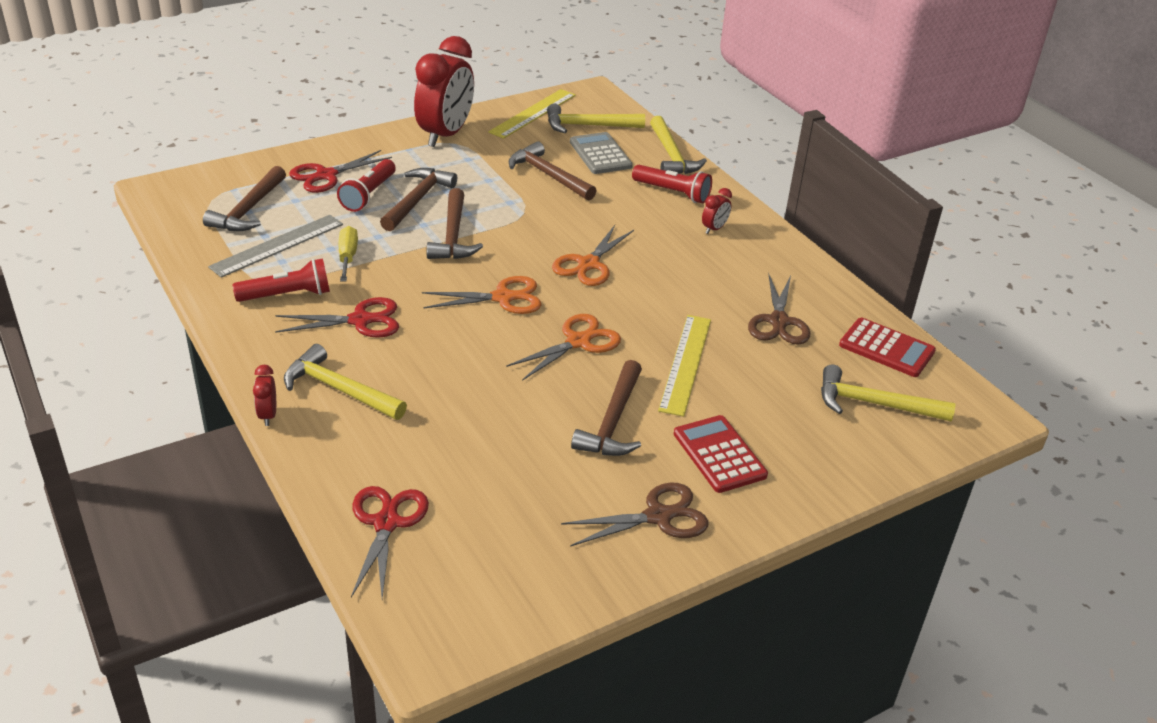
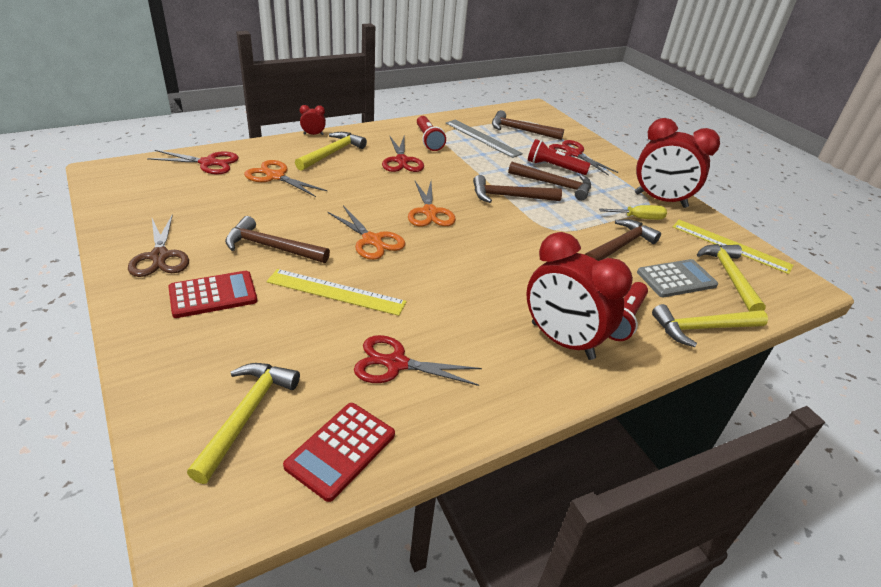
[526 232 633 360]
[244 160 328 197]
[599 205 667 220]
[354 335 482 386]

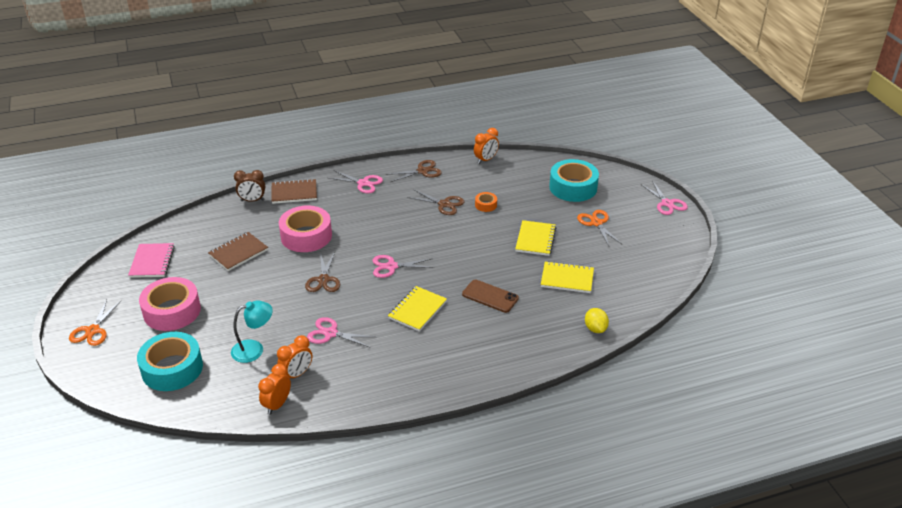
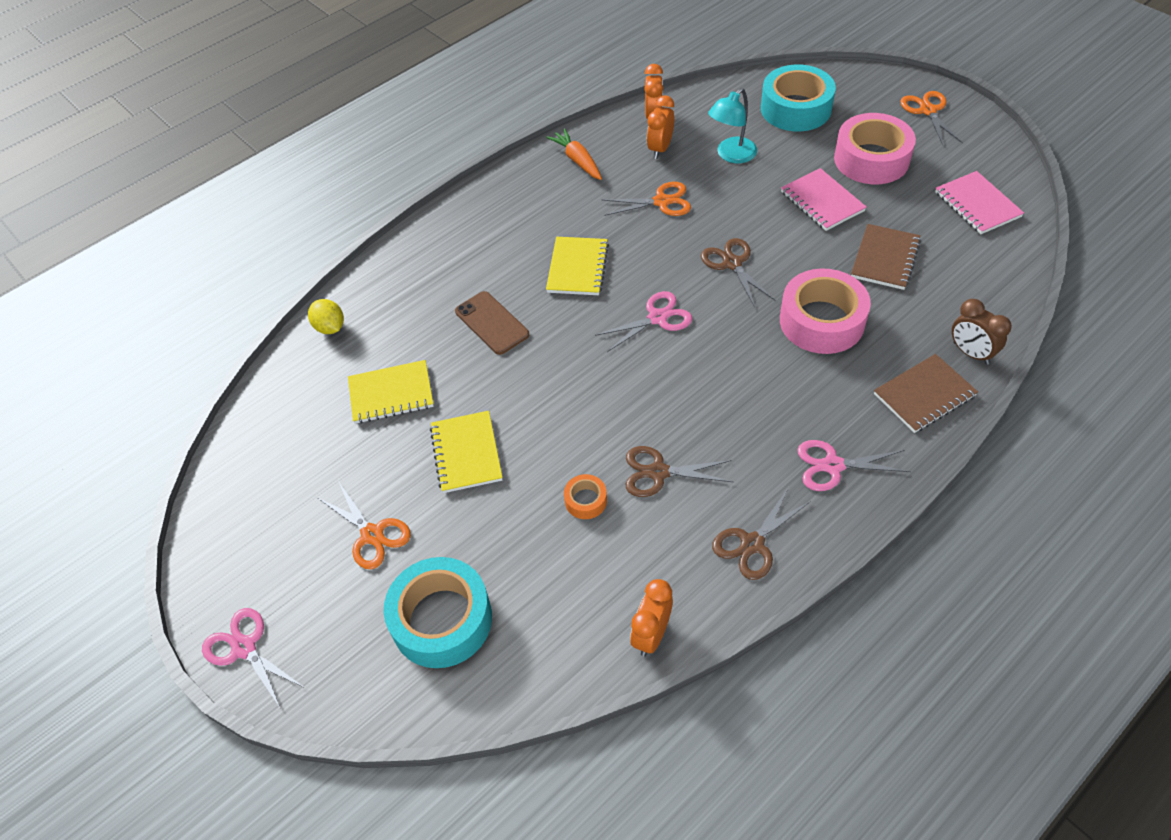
[952 299 1012 365]
[455 291 529 355]
[602 182 691 216]
[546 128 602 180]
[781 168 866 231]

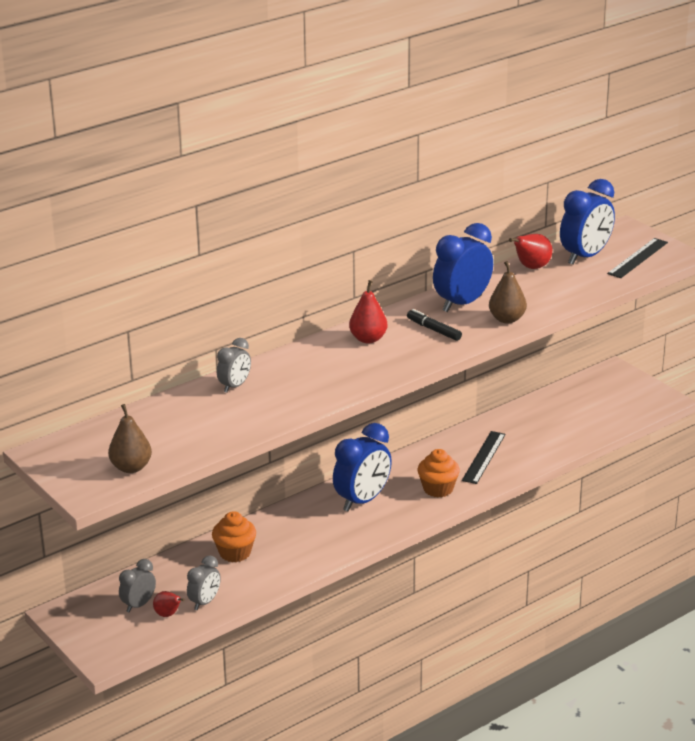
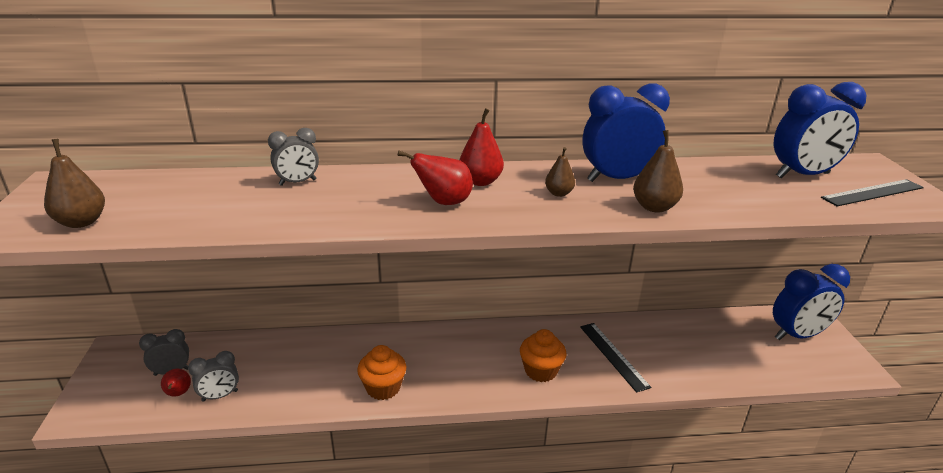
[398 151 473 205]
[545 147 575 197]
[773 264 850 340]
[580 323 651 393]
[357 345 406 400]

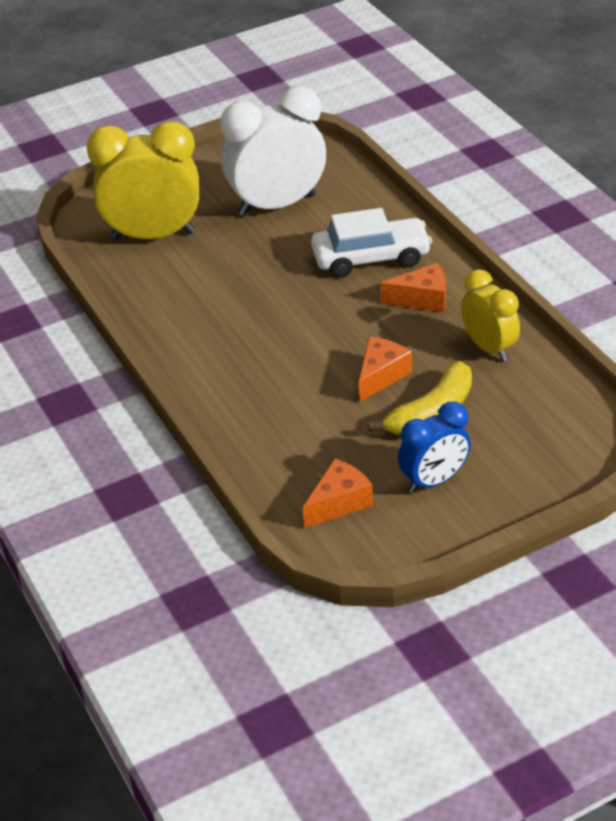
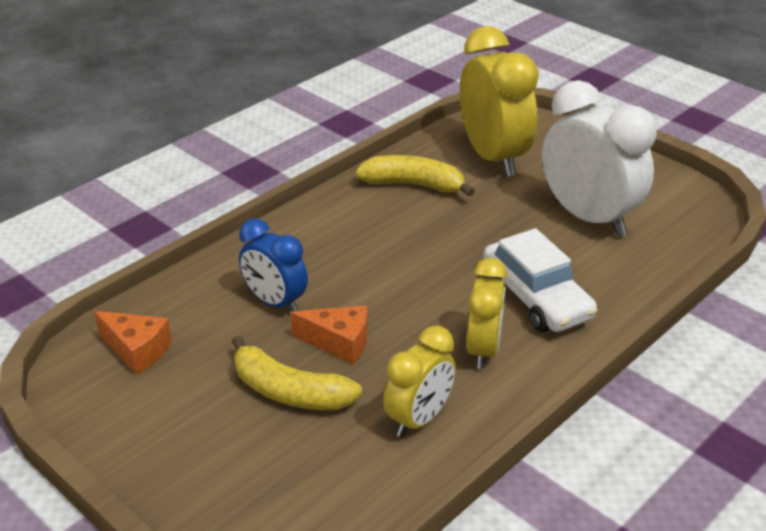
[466 258 507 369]
[239 218 308 312]
[355 155 475 197]

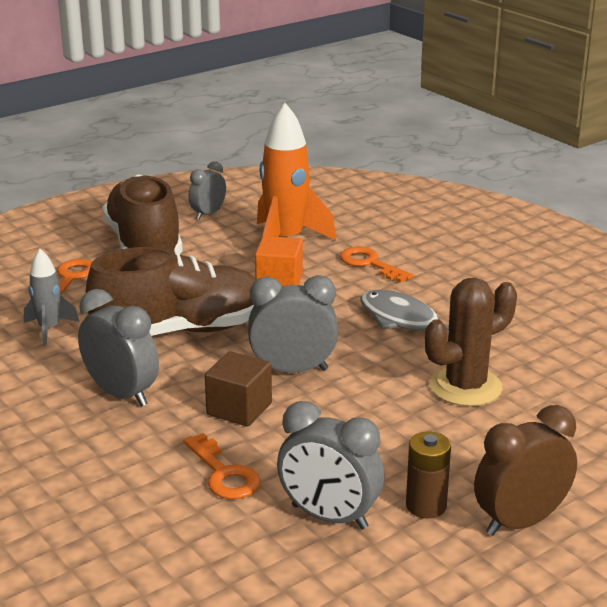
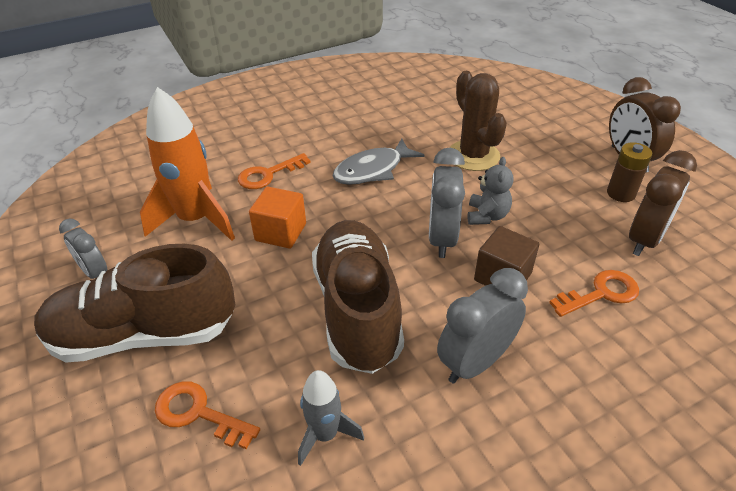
[629 150 697 256]
[468 157 514 225]

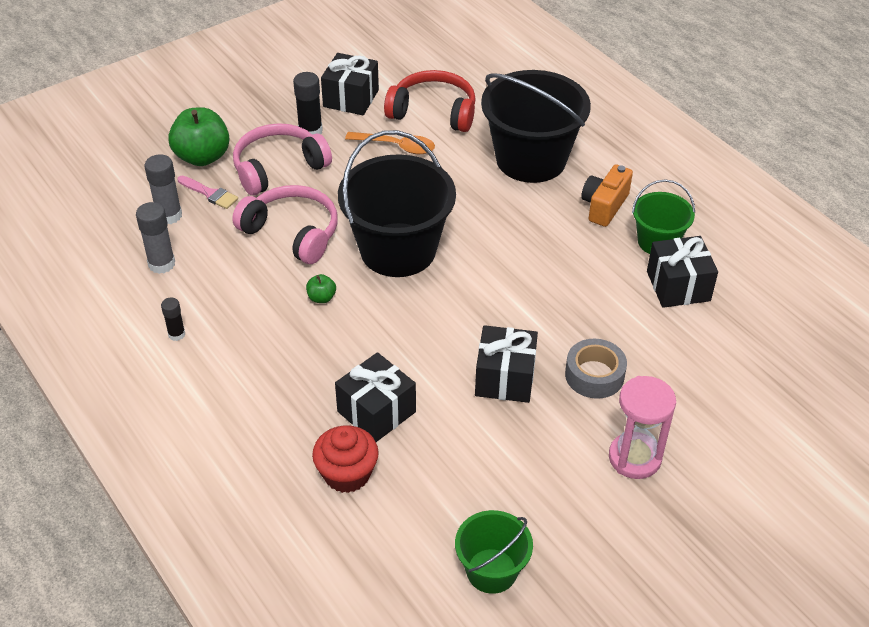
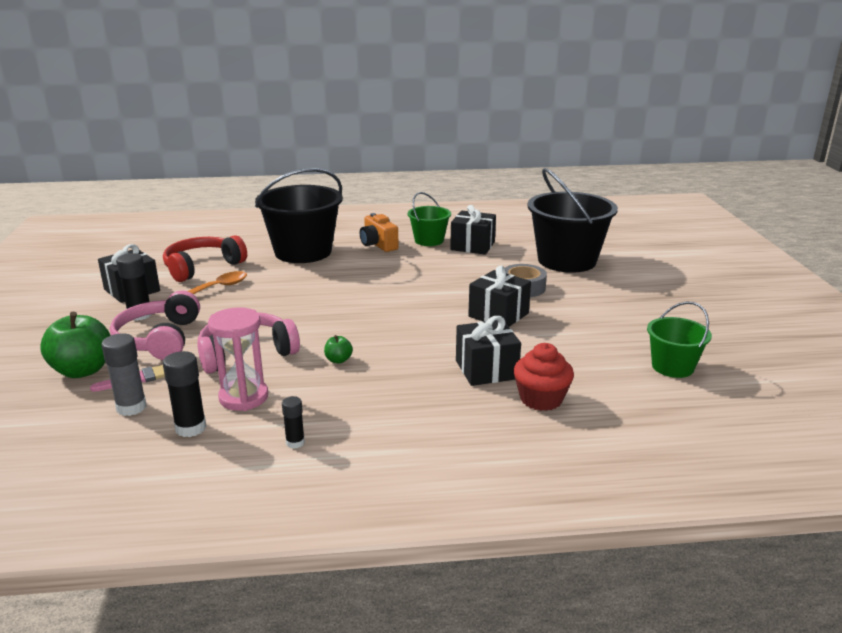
[527 168 618 273]
[163 351 207 437]
[208 307 268 411]

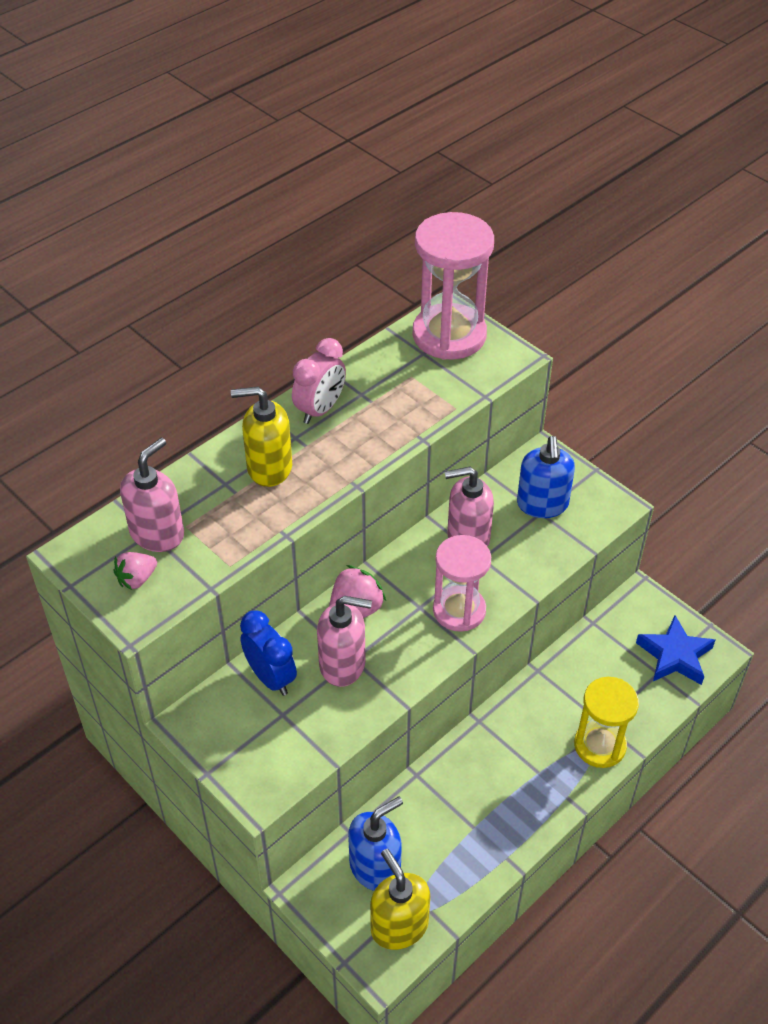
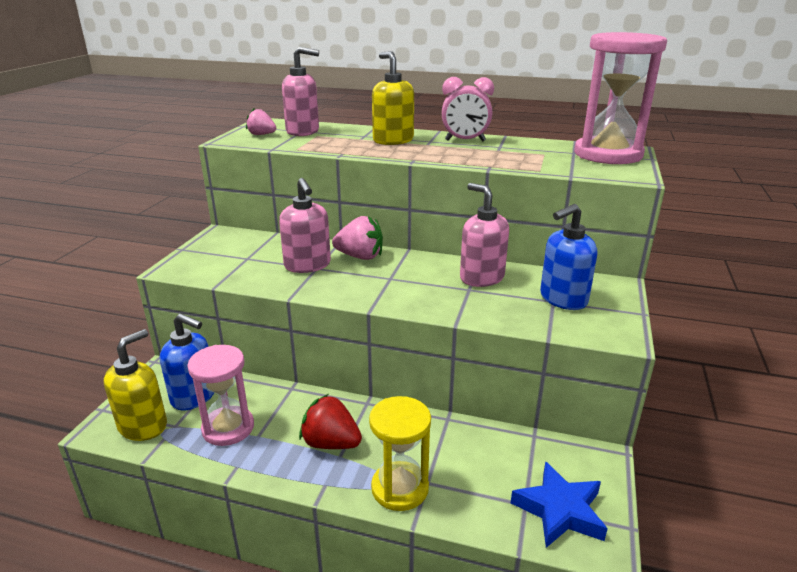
[187 345 254 446]
[240 610 297 696] (first image)
[299 394 362 449]

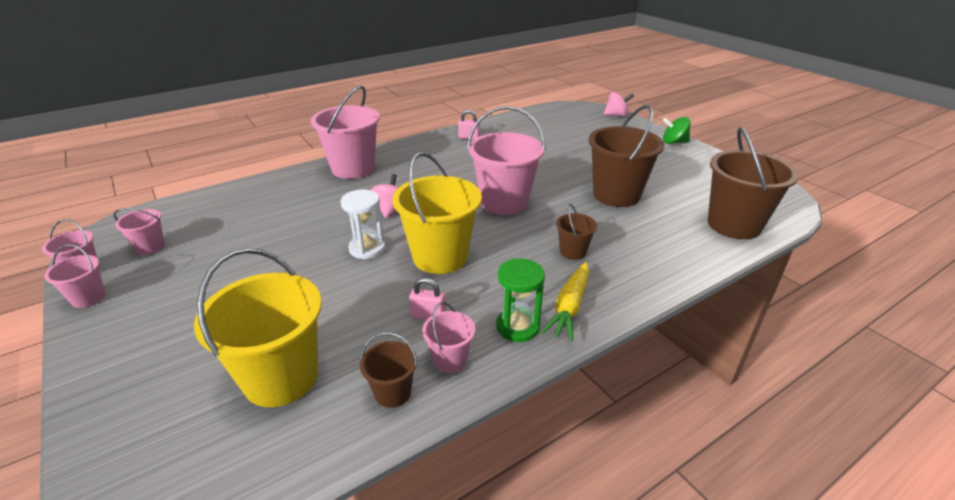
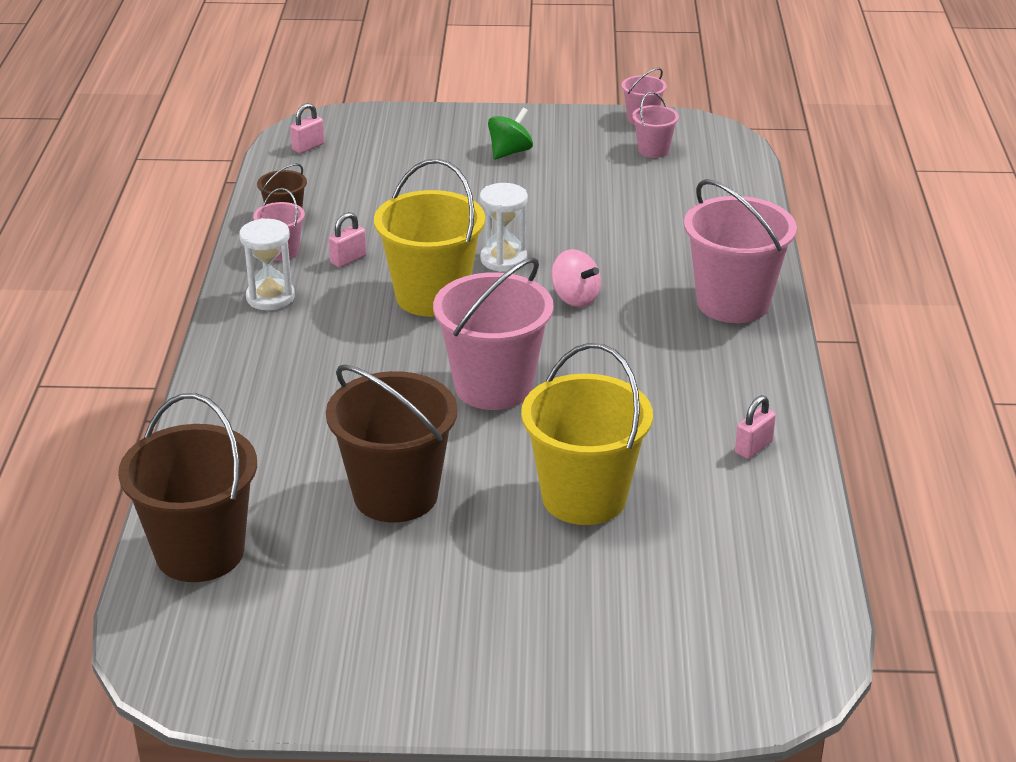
[604 92 634 117] (first image)
[488 108 533 159]
[556 204 597 260] (first image)
[44 244 106 308] (first image)
[521 343 653 525]
[239 218 295 310]
[541 262 589 342] (first image)
[290 103 325 153]

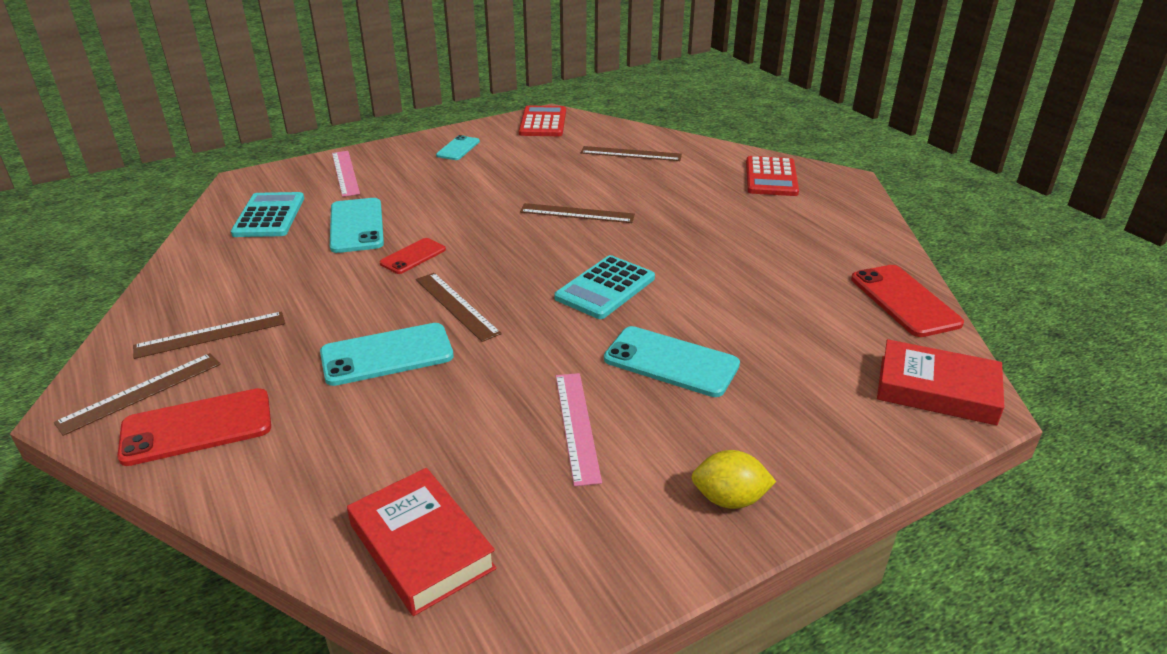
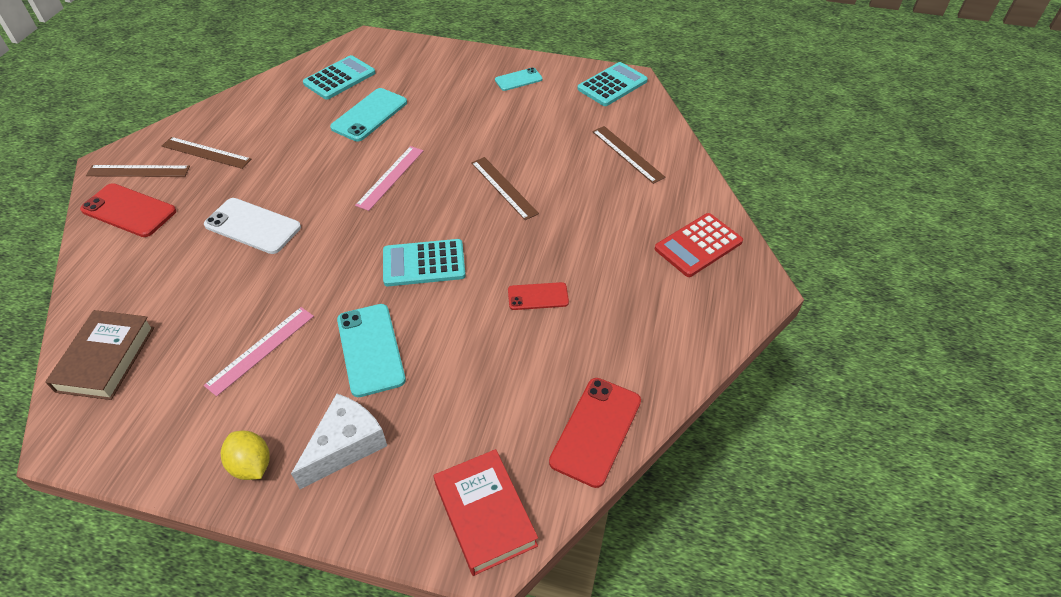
[577 62 648 106]
[355 146 423 211]
[508 282 569 310]
[416 273 502 342] (first image)
[204 198 301 254]
[45 310 154 400]
[291 394 387 489]

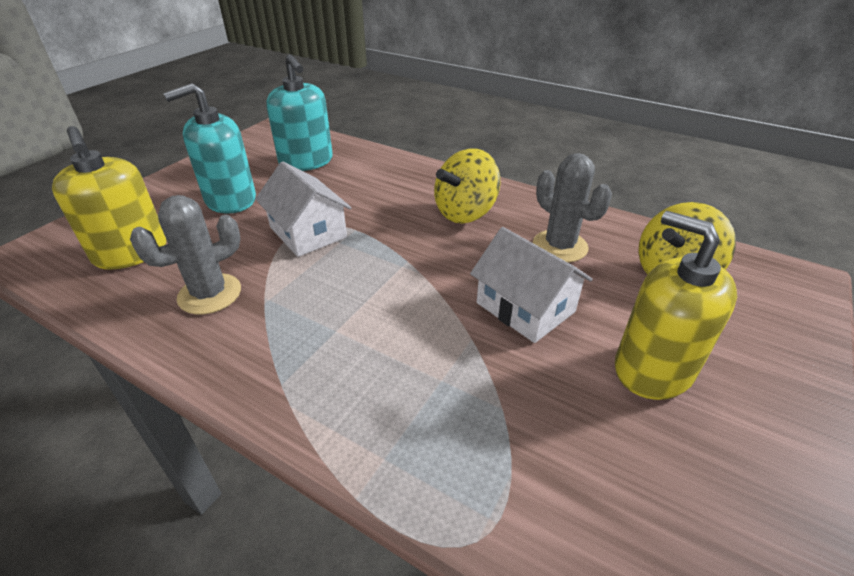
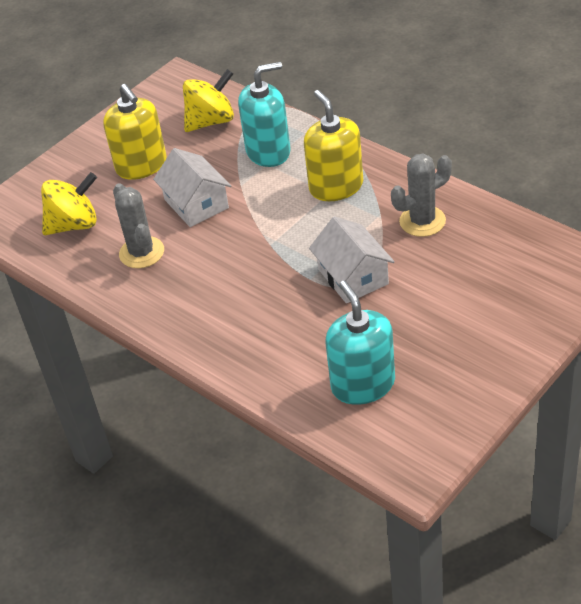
[238 62 291 167]
[304 90 363 201]
[183 69 234 132]

